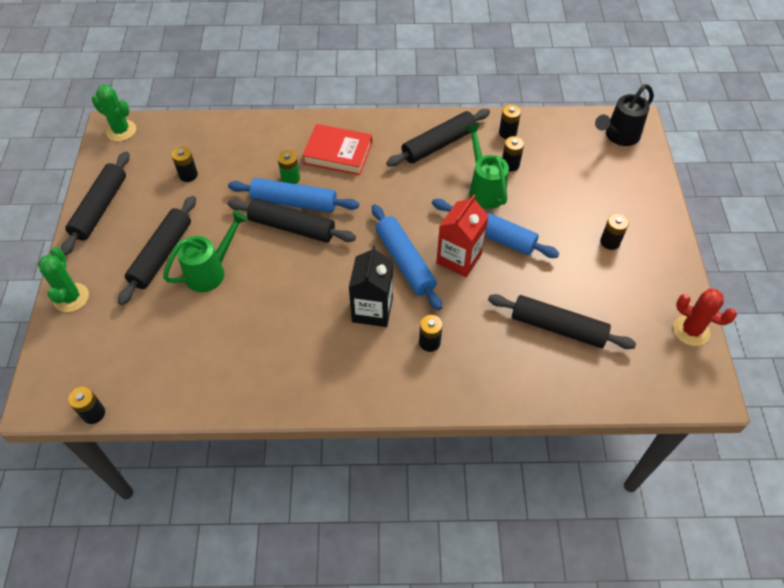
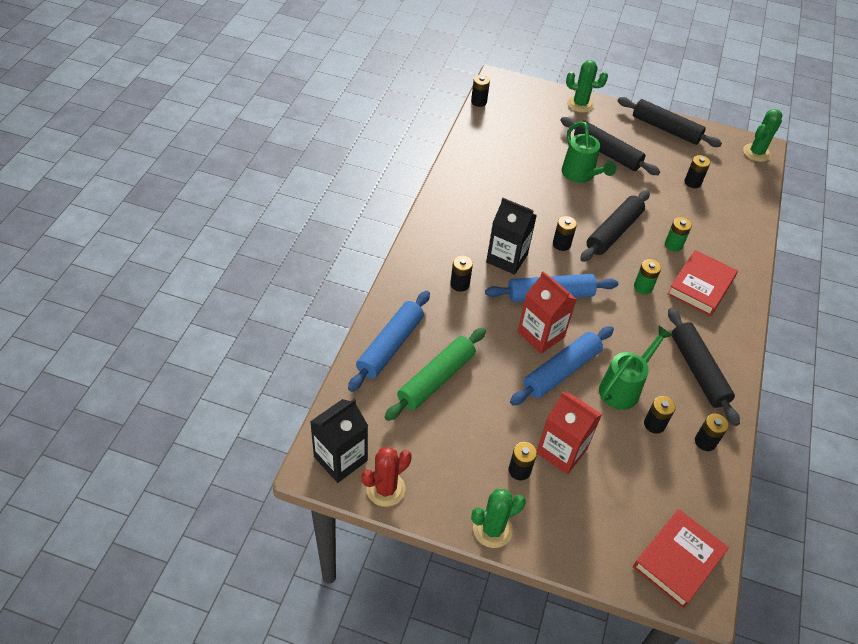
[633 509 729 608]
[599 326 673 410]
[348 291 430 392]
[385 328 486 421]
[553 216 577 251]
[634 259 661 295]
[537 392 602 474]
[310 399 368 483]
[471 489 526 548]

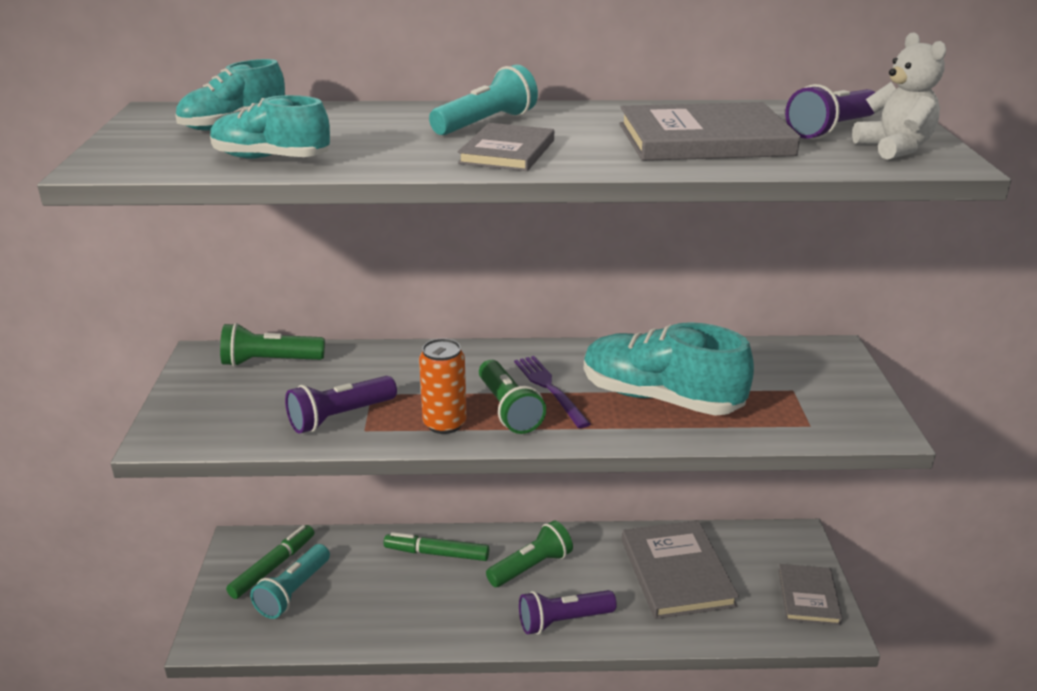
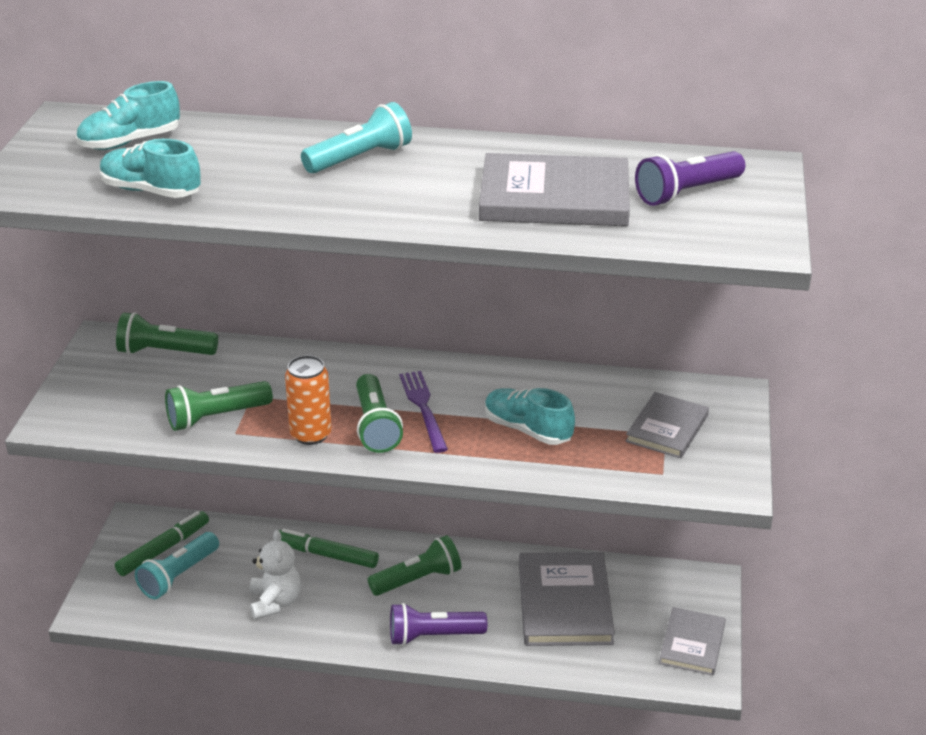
[250 530 301 620]
[625 392 709 458]
[485 388 575 445]
[165 381 273 431]

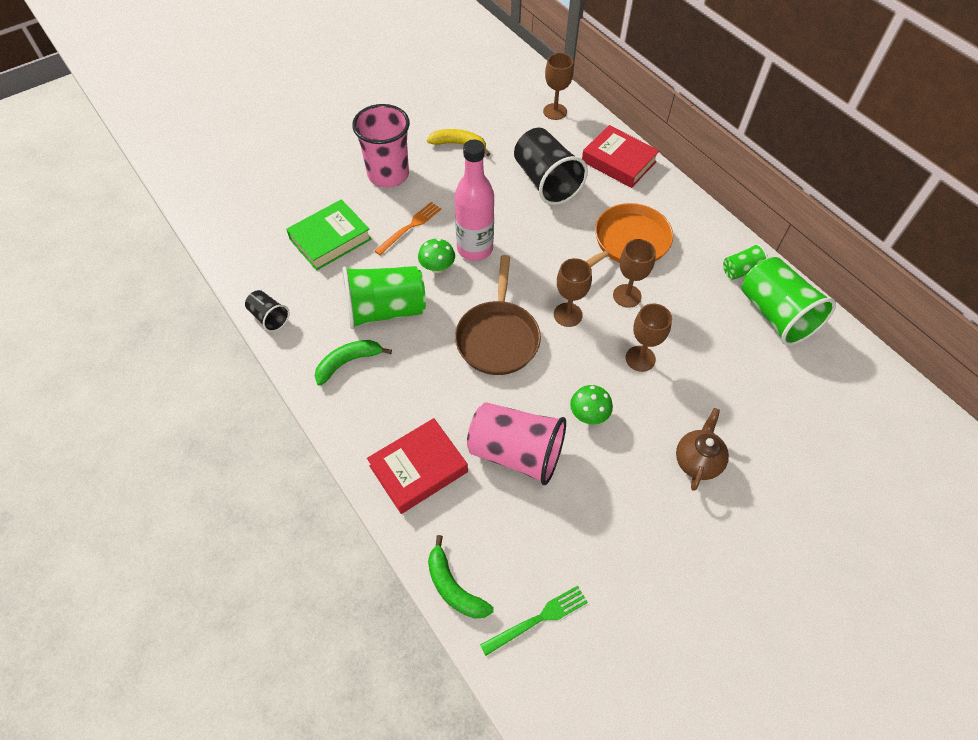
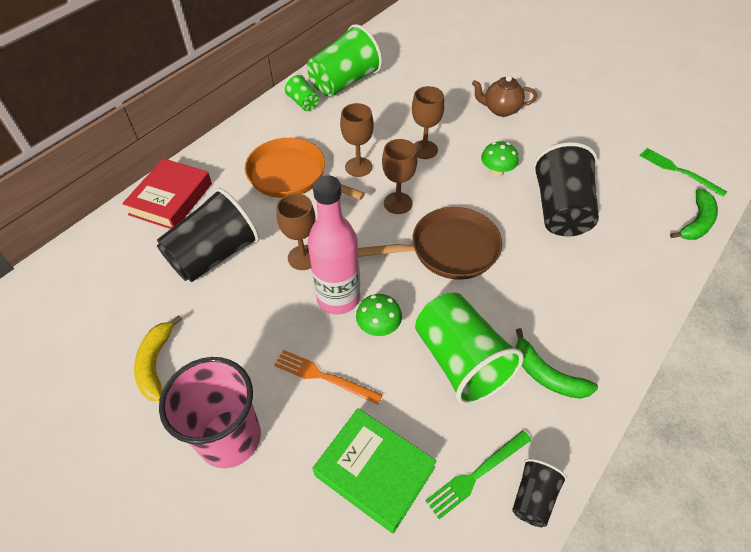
[276 193 316 270]
[533 142 599 237]
[367 418 468 514] (first image)
[425 430 531 519]

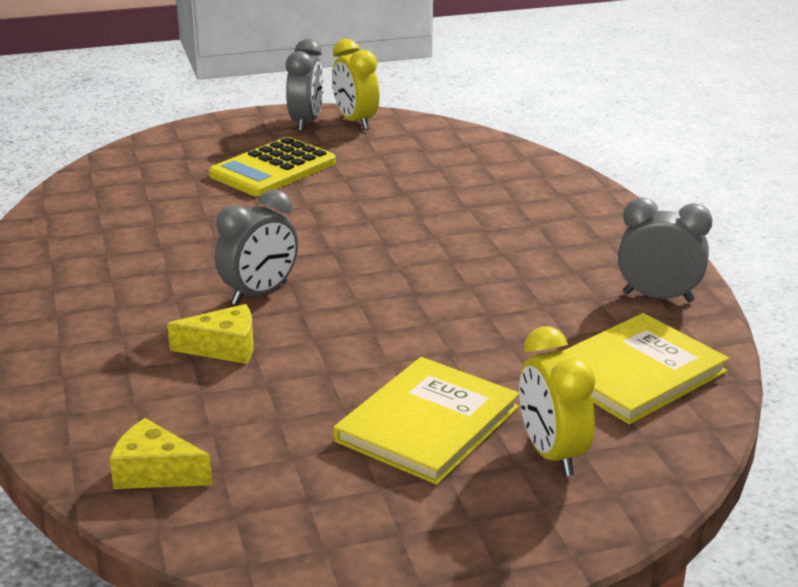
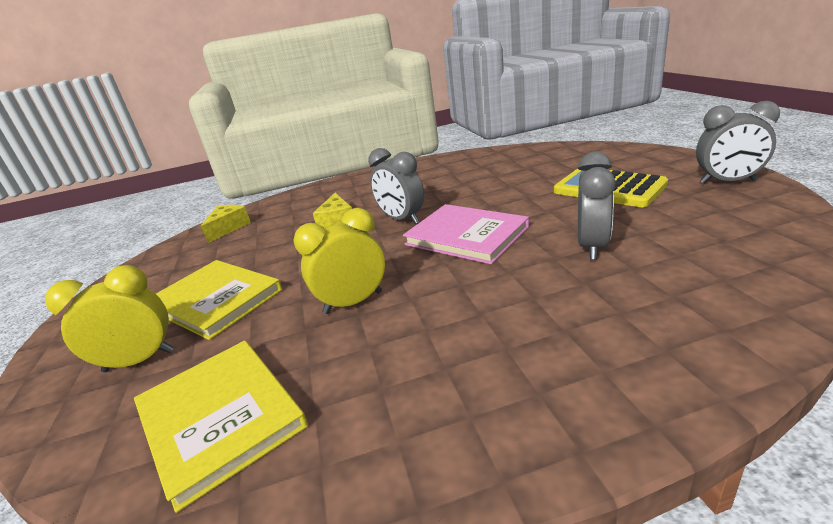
[293 208 385 314]
[578 152 616 260]
[403 204 529 264]

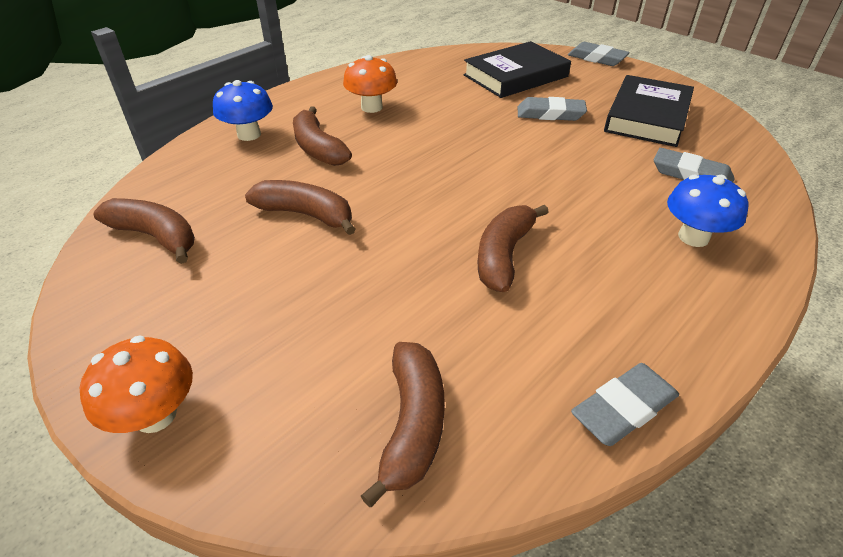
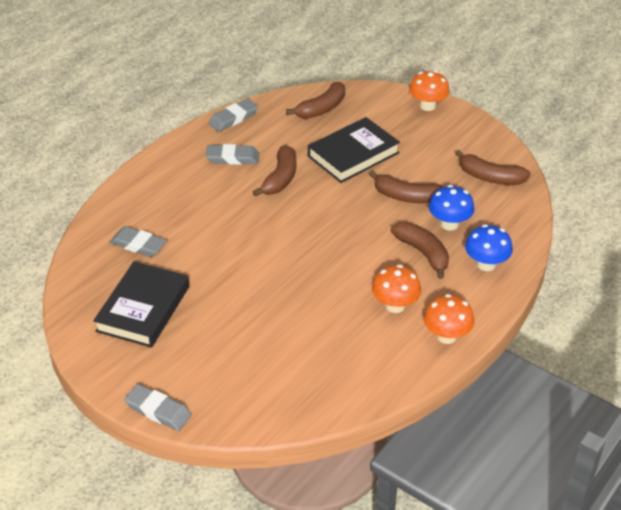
[308 117 400 183]
[206 144 259 165]
[429 185 474 231]
[286 82 345 119]
[424 294 474 344]

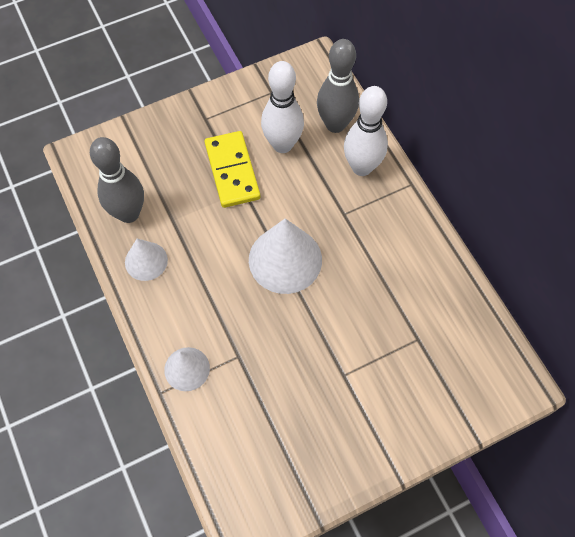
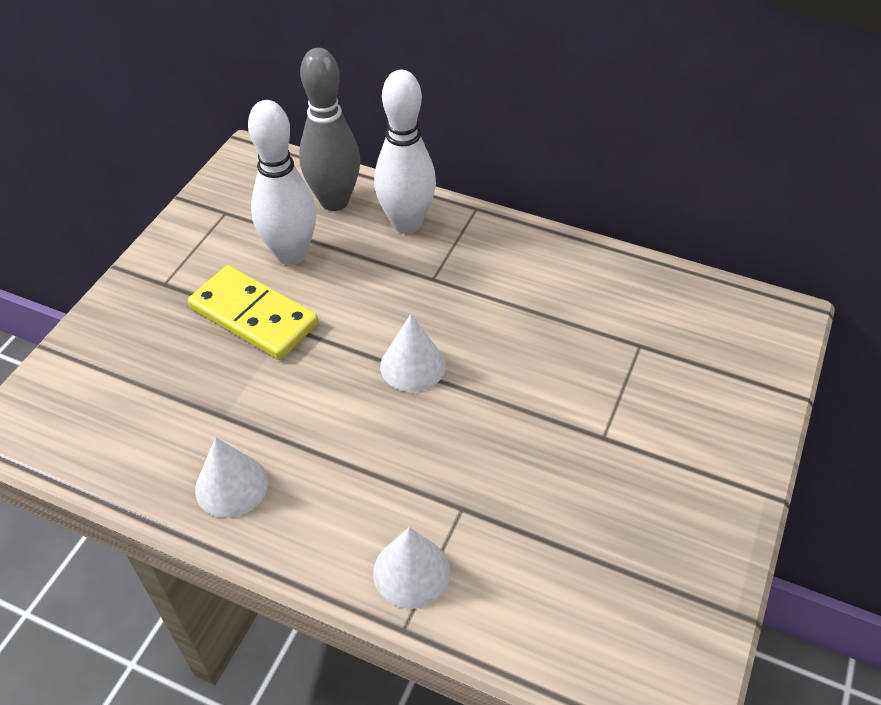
[90 137 144 223] (first image)
[380 314 446 392]

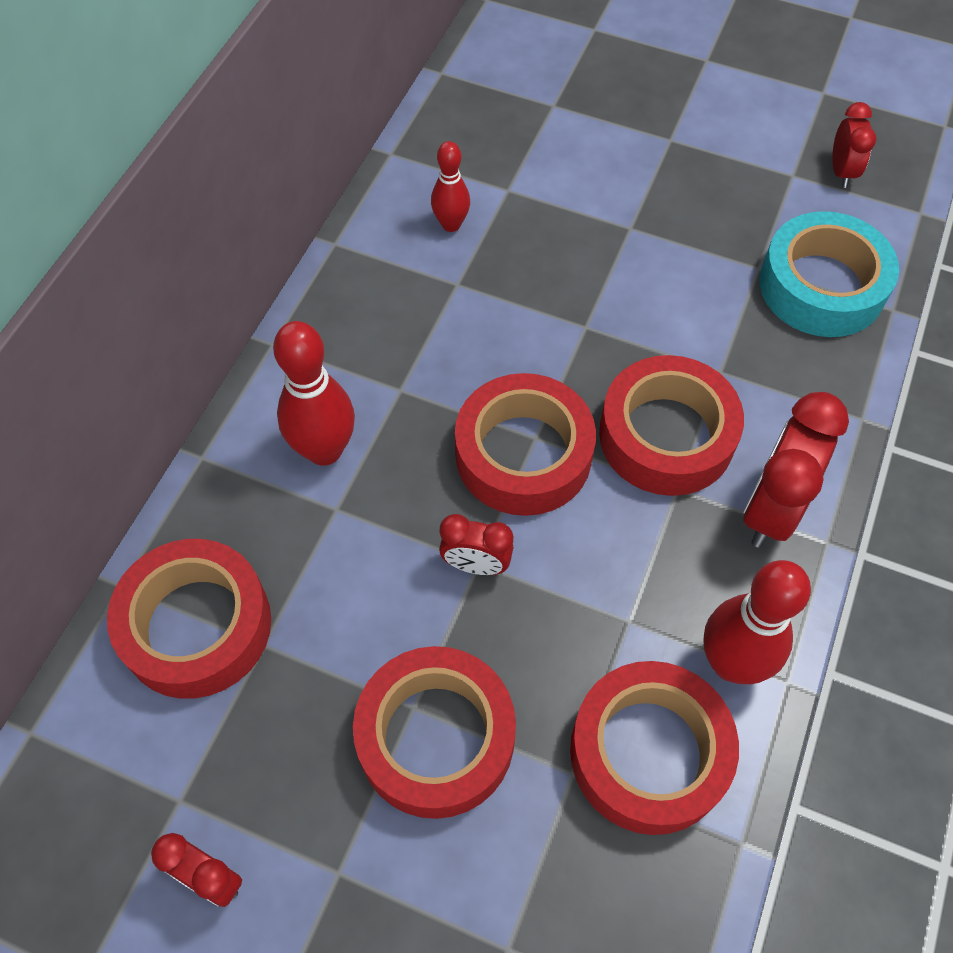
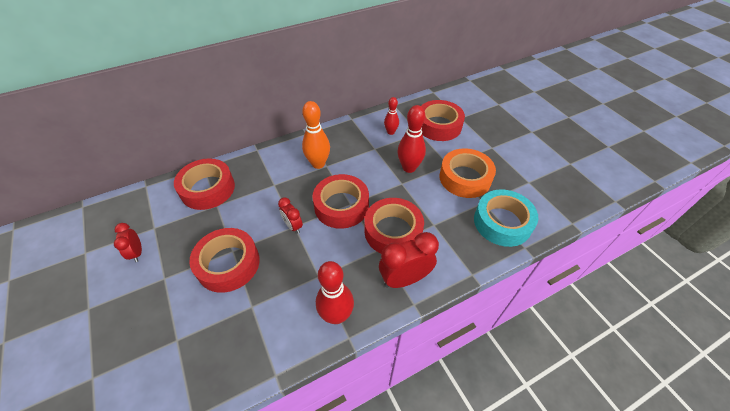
[832 102 876 188] (first image)
[398 105 426 173]
[421 100 465 141]
[302 101 330 169]
[439 148 496 198]

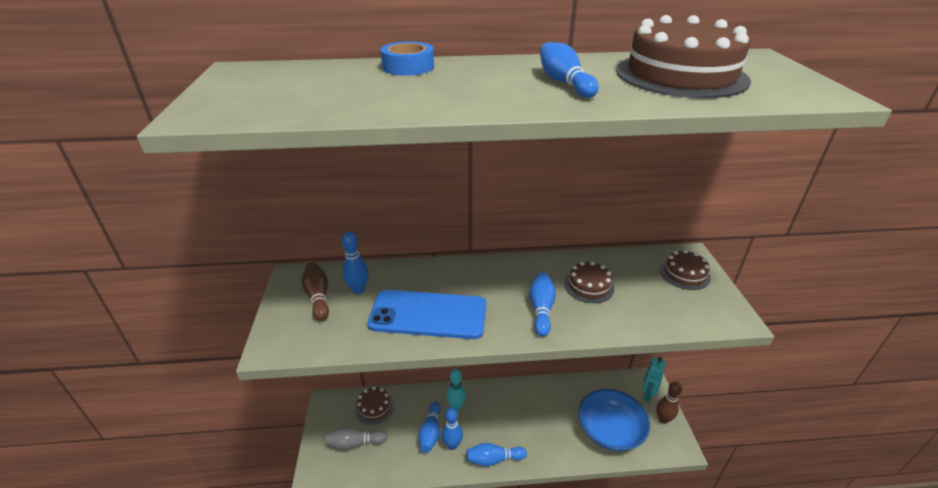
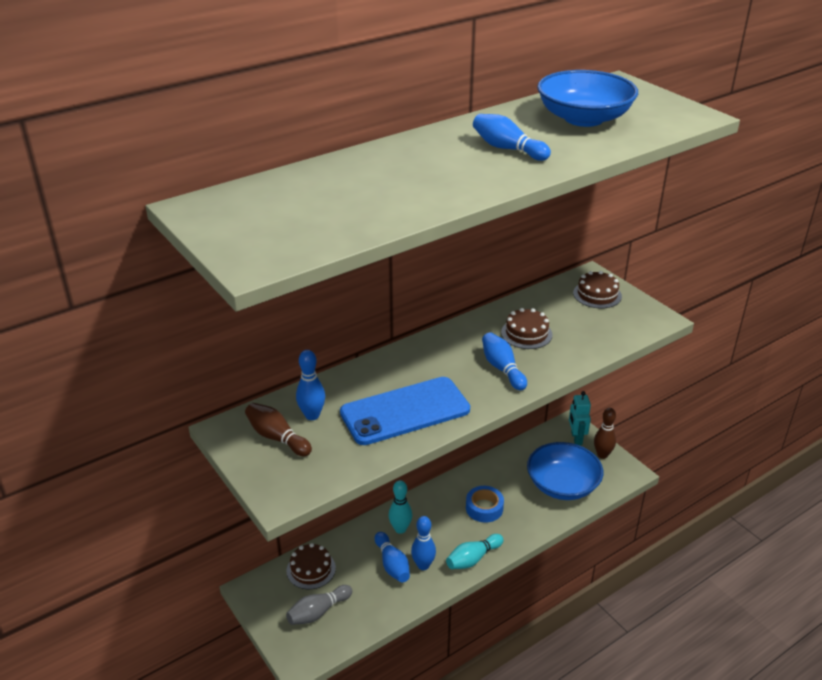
[537 70 638 127]
[466 486 504 523]
[446 534 503 569]

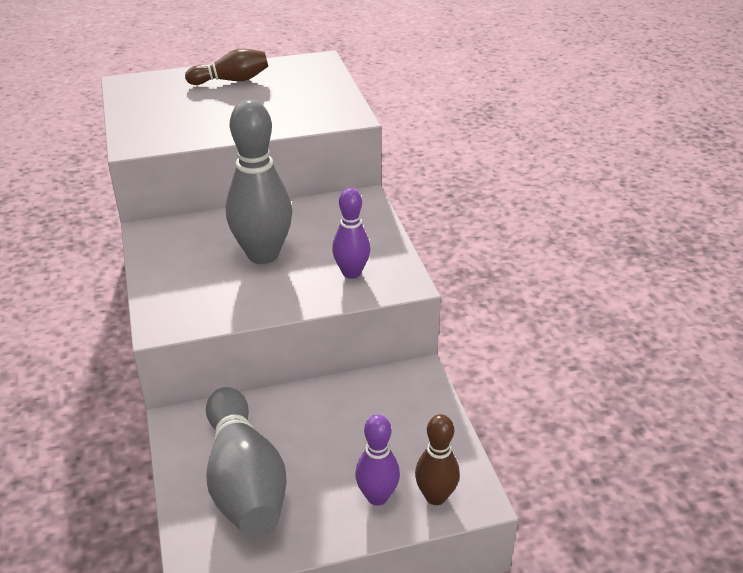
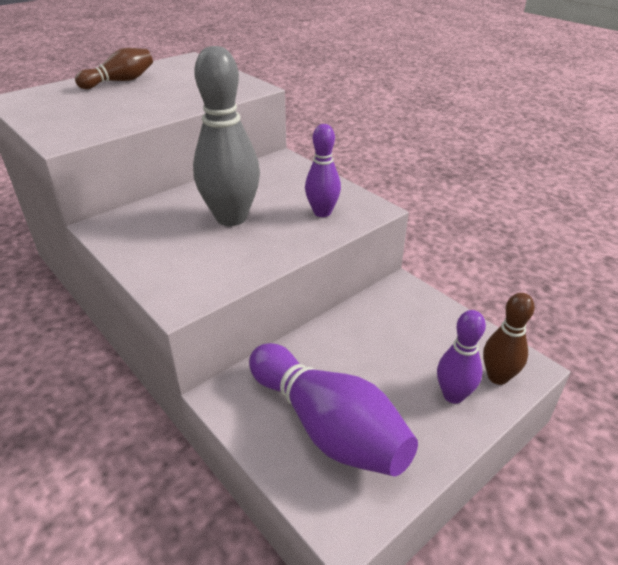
[249 343 418 477]

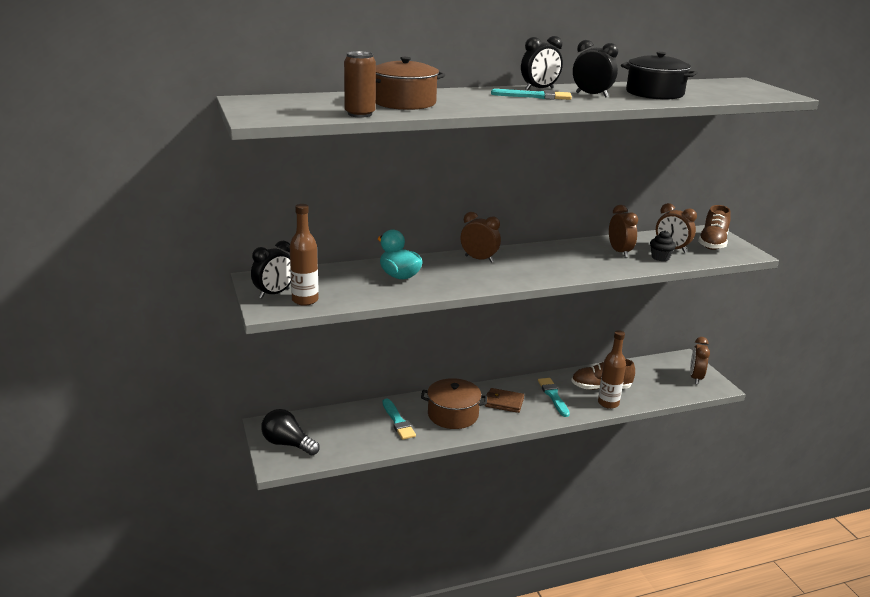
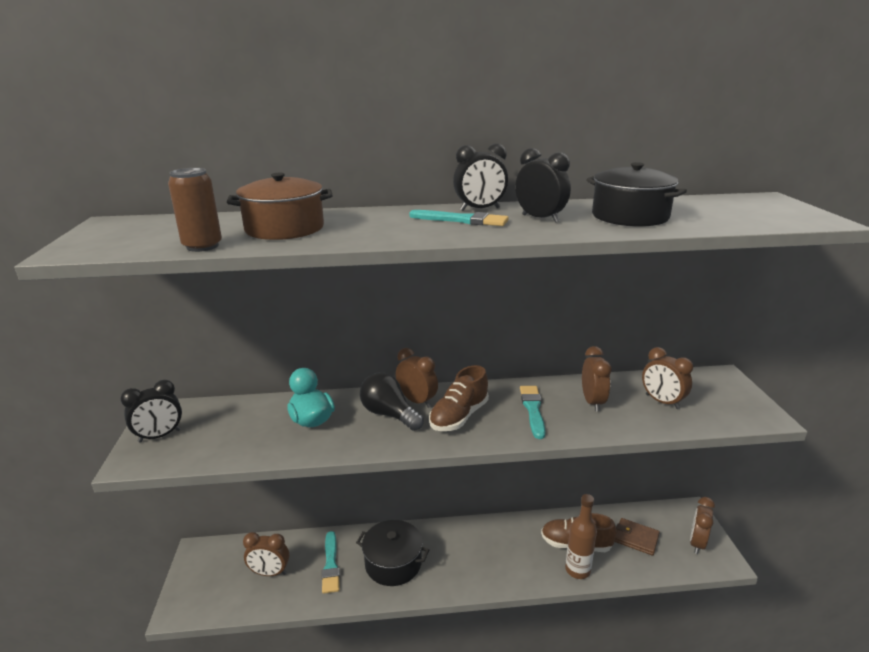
[290 204 319 306] (first image)
[429 365 489 431]
[650 230 676 261] (first image)
[356 520 429 586]
[520 386 545 439]
[615 518 660 556]
[360 372 424 431]
[243 532 289 576]

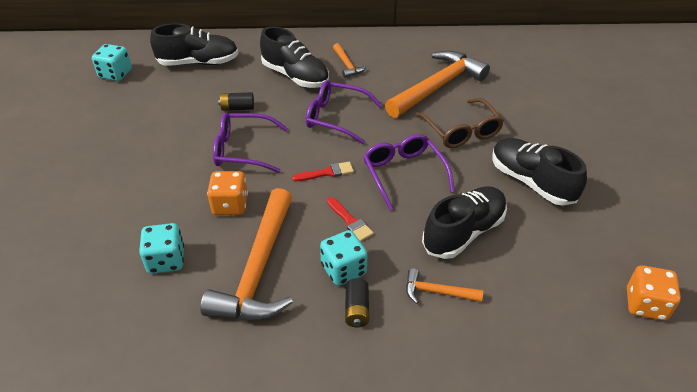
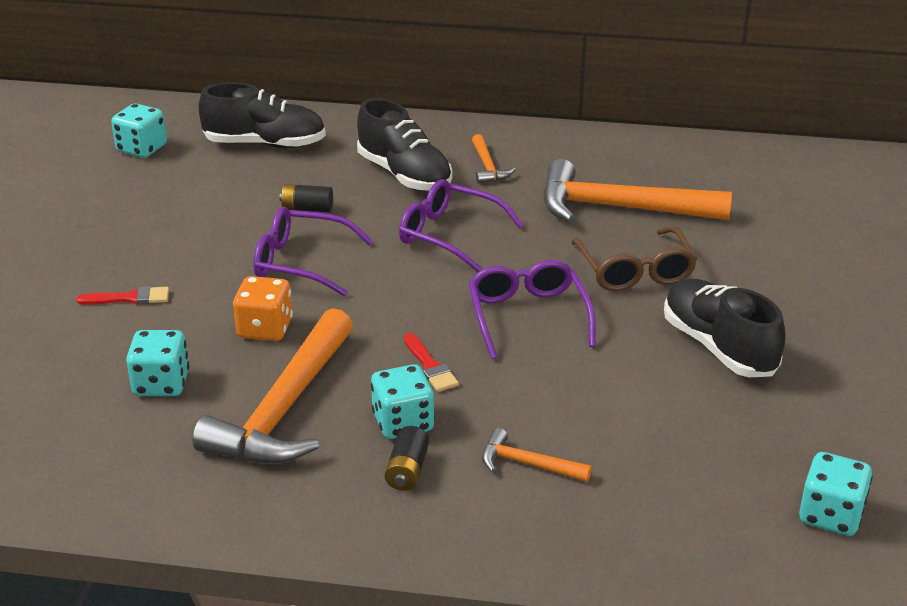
[543 159 732 222]
[76 286 169 305]
[422 186 507 259] (first image)
[799 452 872 536]

